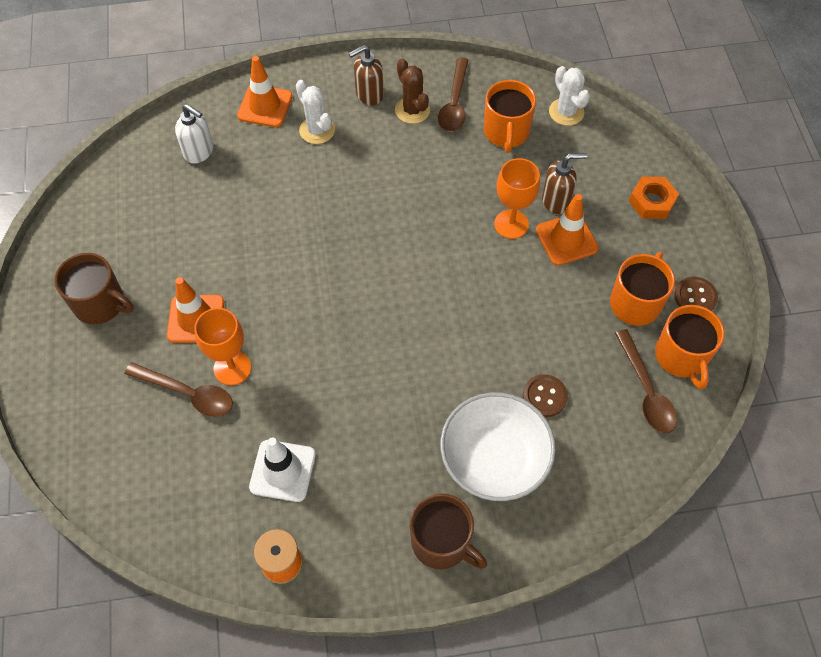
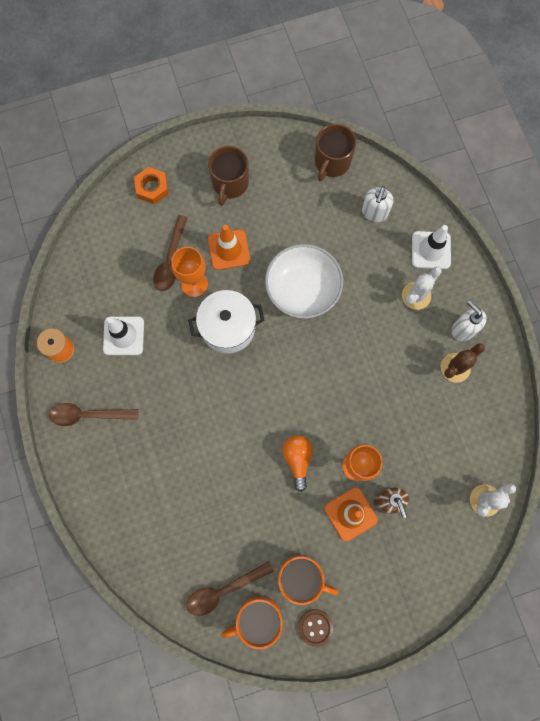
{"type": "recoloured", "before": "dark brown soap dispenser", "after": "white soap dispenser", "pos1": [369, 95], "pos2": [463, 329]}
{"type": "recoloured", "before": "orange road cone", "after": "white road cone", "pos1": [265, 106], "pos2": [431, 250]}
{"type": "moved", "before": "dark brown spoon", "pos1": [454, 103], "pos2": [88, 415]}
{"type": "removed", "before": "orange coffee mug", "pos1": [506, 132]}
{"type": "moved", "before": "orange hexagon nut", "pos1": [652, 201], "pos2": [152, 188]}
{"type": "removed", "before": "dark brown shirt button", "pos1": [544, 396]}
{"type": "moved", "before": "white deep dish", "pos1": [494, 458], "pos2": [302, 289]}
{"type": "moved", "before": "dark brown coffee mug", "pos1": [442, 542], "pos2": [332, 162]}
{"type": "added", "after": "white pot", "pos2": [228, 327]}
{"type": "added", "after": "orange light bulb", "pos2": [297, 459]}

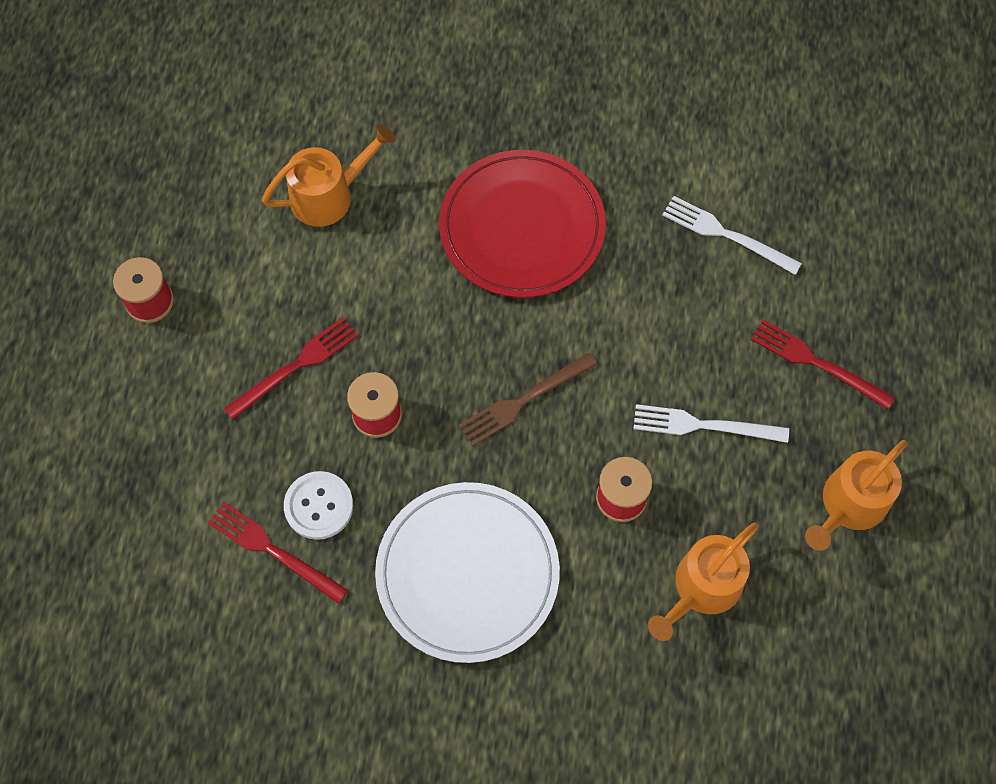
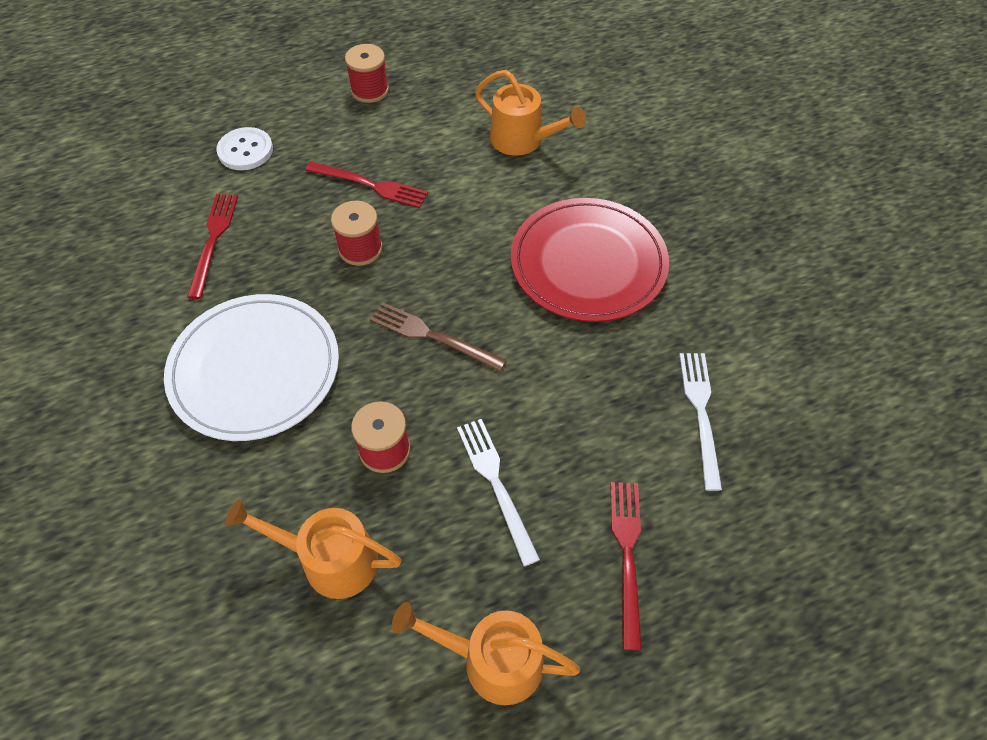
{"type": "moved", "before": "white shirt button", "pos1": [319, 506], "pos2": [245, 150]}

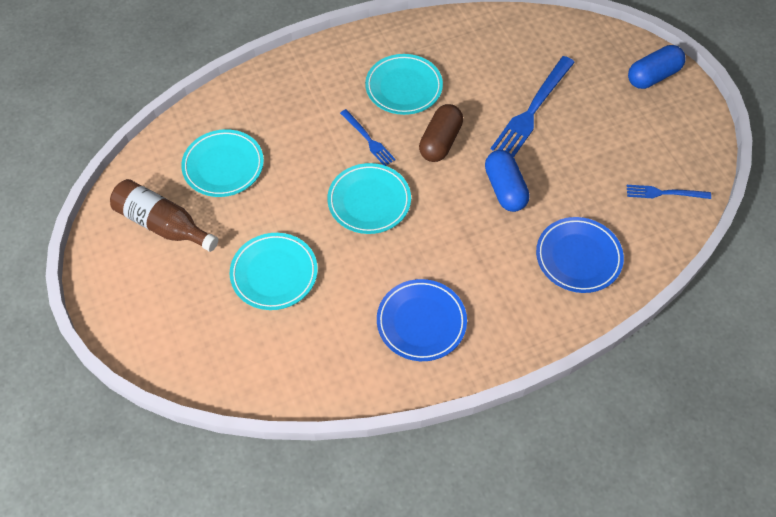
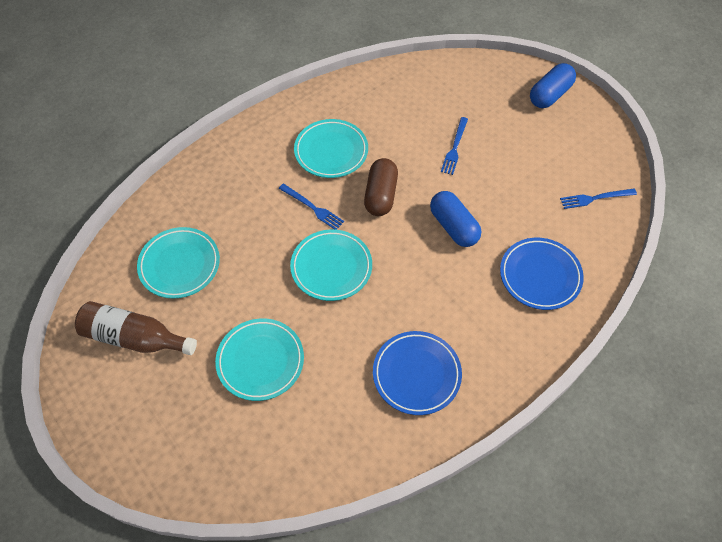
{"type": "resized", "before": "royal blue fork", "pos1": [532, 110], "pos2": [454, 148], "scale": 0.55}

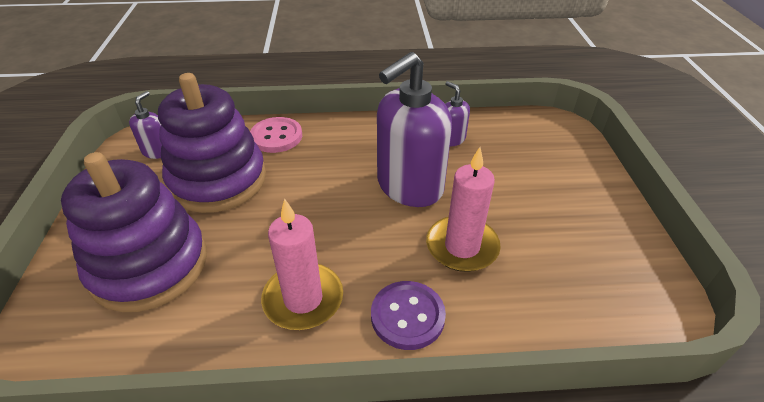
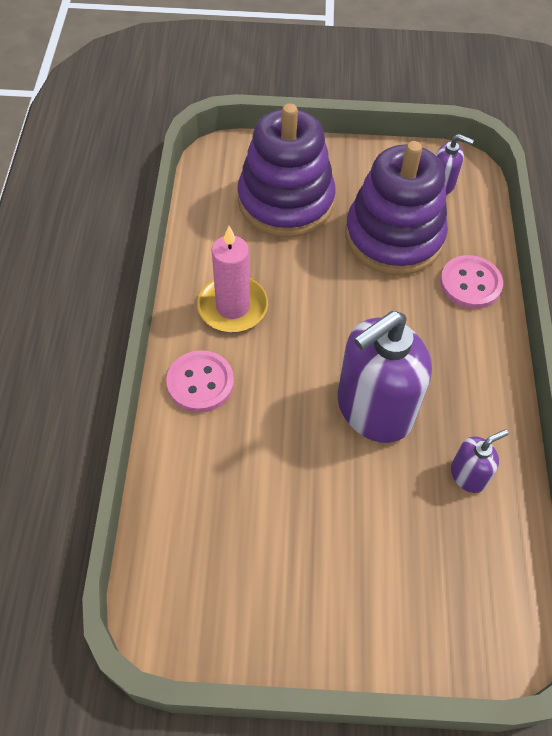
{"type": "turned", "before": "violet soap dispenser", "pos1": [409, 187], "pos2": [374, 410], "turn": -90}
{"type": "removed", "before": "pink pillar candle", "pos1": [462, 246]}
{"type": "recoloured", "before": "violet shirt button", "after": "pink shirt button", "pos1": [407, 316], "pos2": [200, 383]}

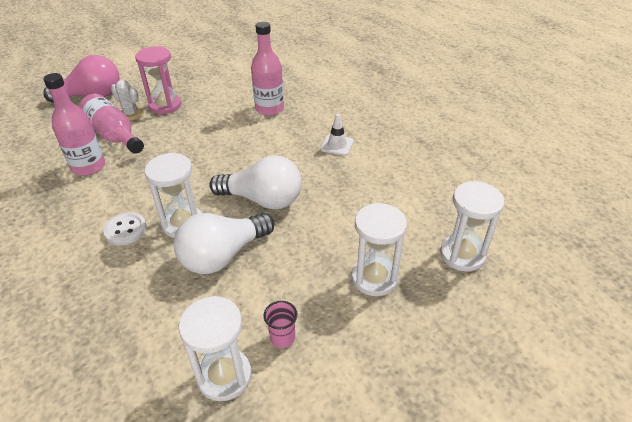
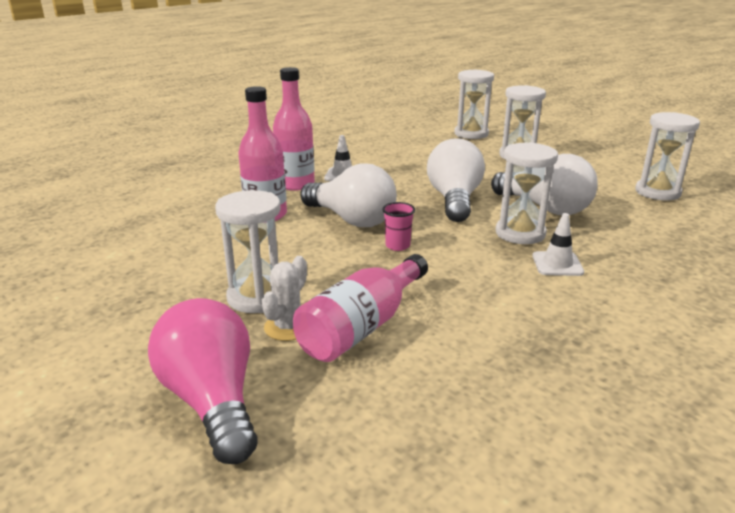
{"type": "recoloured", "before": "pink sandglass", "after": "white sandglass", "pos1": [165, 105], "pos2": [257, 297]}
{"type": "moved", "before": "pink drink bottle", "pos1": [88, 167], "pos2": [295, 184]}
{"type": "replaced", "before": "white shirt button", "after": "white road cone", "pos1": [125, 230], "pos2": [557, 264]}
{"type": "moved", "before": "pink beaker", "pos1": [282, 338], "pos2": [397, 246]}
{"type": "added", "after": "white light bulb", "pos2": [351, 219]}

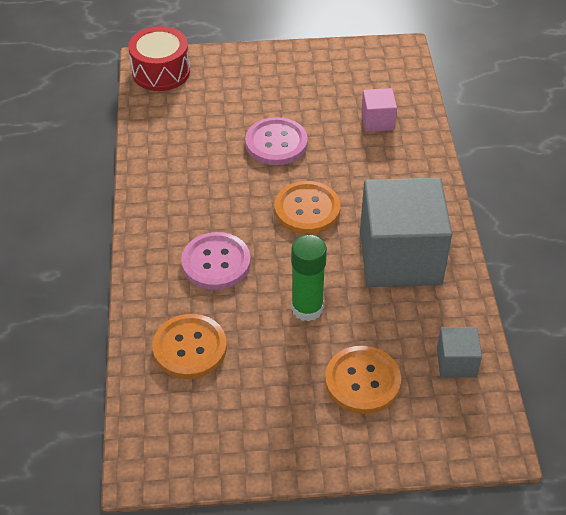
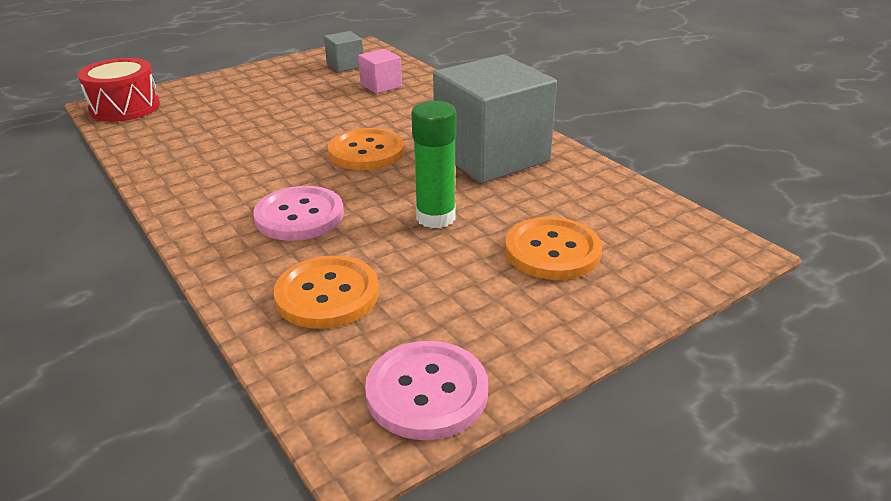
{"type": "moved", "before": "pink shirt button", "pos1": [276, 143], "pos2": [427, 392]}
{"type": "moved", "before": "gray solid cube", "pos1": [456, 362], "pos2": [345, 65]}

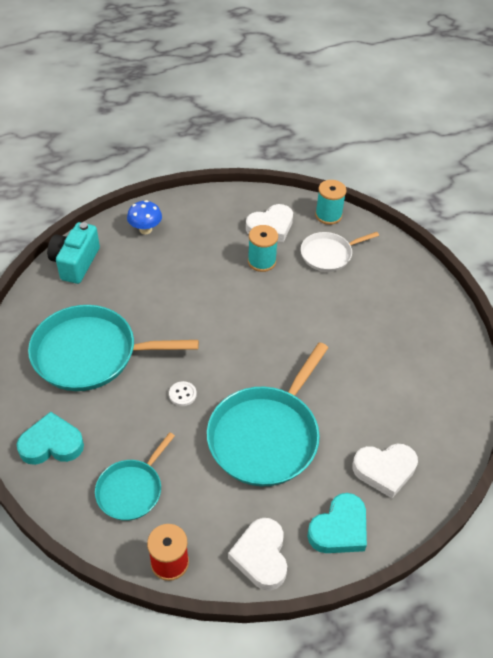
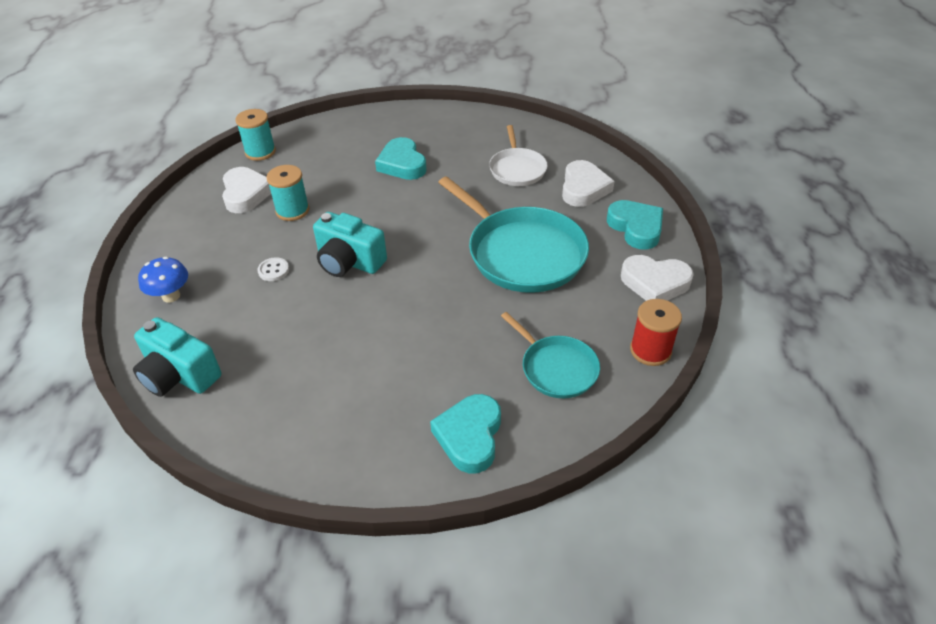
{"type": "moved", "before": "white frying pan", "pos1": [328, 254], "pos2": [517, 169]}
{"type": "removed", "before": "aqua frying pan", "pos1": [90, 354]}
{"type": "moved", "before": "white shirt button", "pos1": [182, 394], "pos2": [273, 270]}
{"type": "added", "after": "aqua heart shape", "pos2": [402, 164]}
{"type": "added", "after": "aqua compact camera", "pos2": [349, 262]}

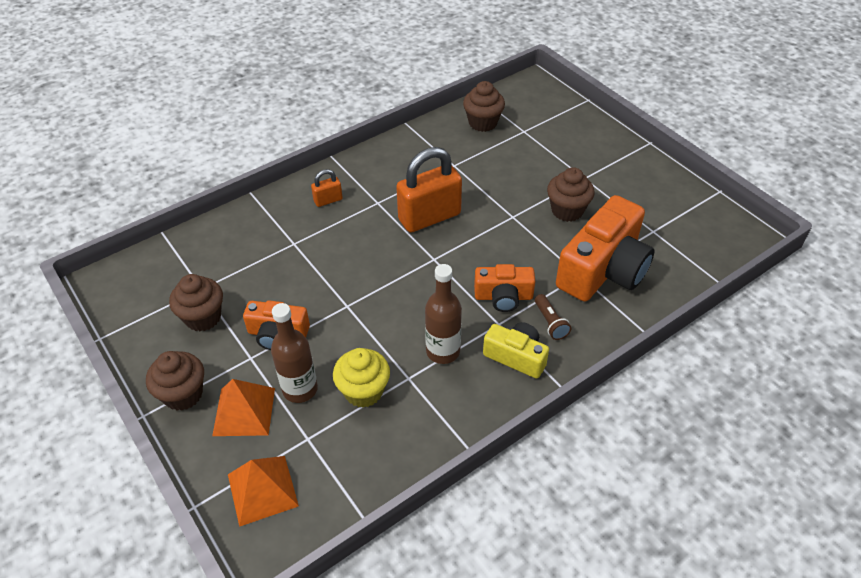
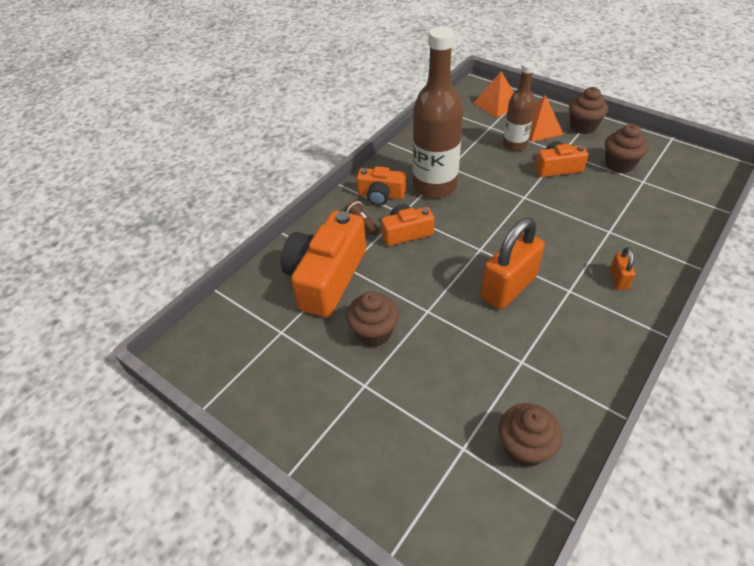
{"type": "turned", "before": "orange padlock", "pos1": [328, 200], "pos2": [618, 279], "turn": -45}
{"type": "resized", "before": "dark brown drink bottle", "pos1": [443, 351], "pos2": [434, 186], "scale": 1.71}
{"type": "recoloured", "before": "yellow compact camera", "after": "orange compact camera", "pos1": [516, 356], "pos2": [381, 195]}
{"type": "removed", "before": "yellow cupcake", "pos1": [363, 391]}

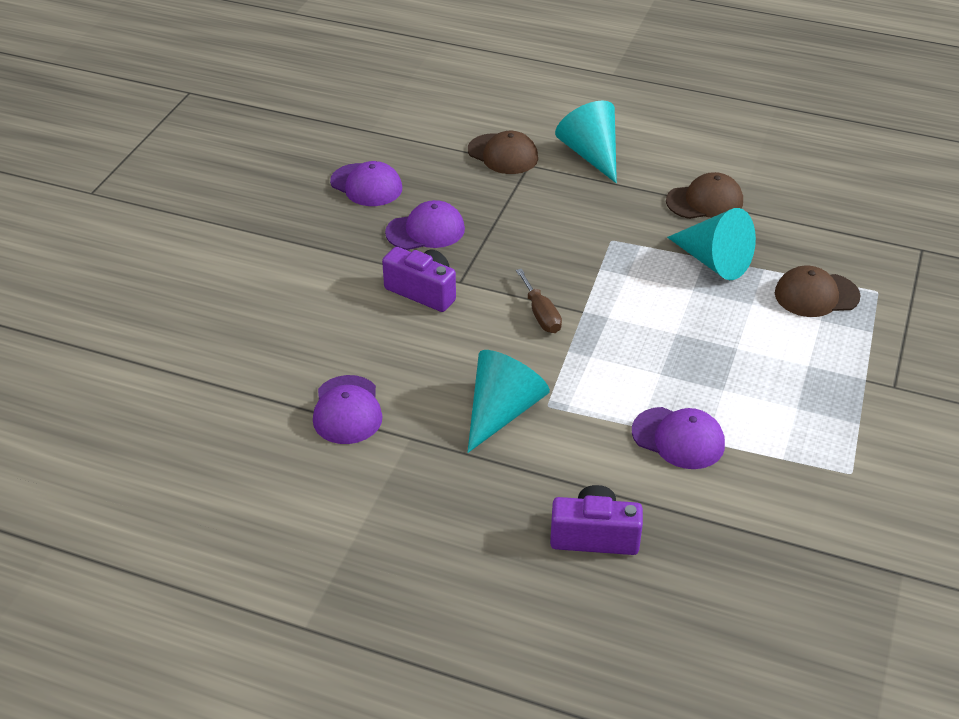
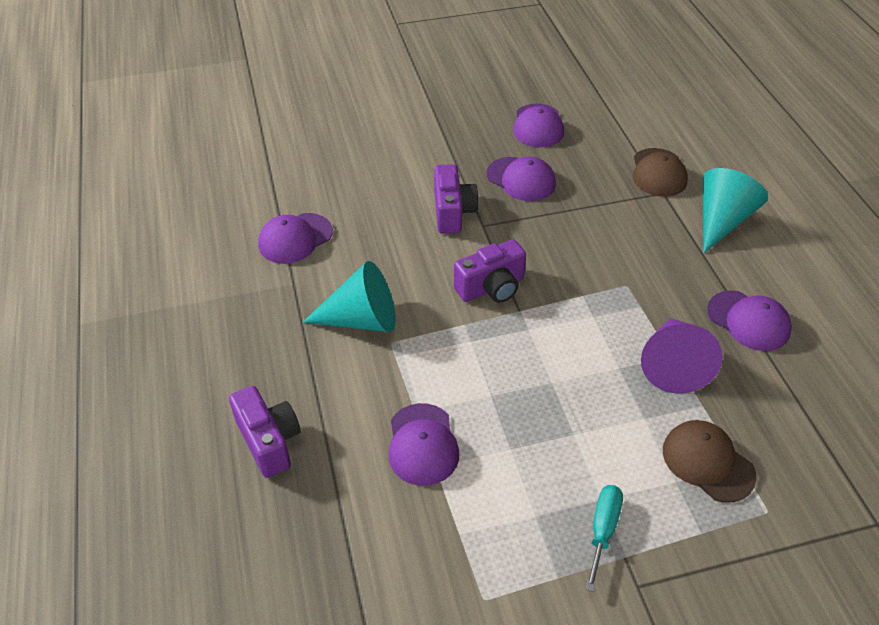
{"type": "recoloured", "before": "dark brown peaked cap", "after": "violet peaked cap", "pos1": [705, 201], "pos2": [748, 321]}
{"type": "recoloured", "before": "aqua cone shape", "after": "violet cone shape", "pos1": [713, 261], "pos2": [673, 364]}
{"type": "replaced", "before": "dark brown hand screwdriver", "after": "violet compact camera", "pos1": [541, 314], "pos2": [491, 287]}
{"type": "added", "after": "aqua hand screwdriver", "pos2": [602, 530]}

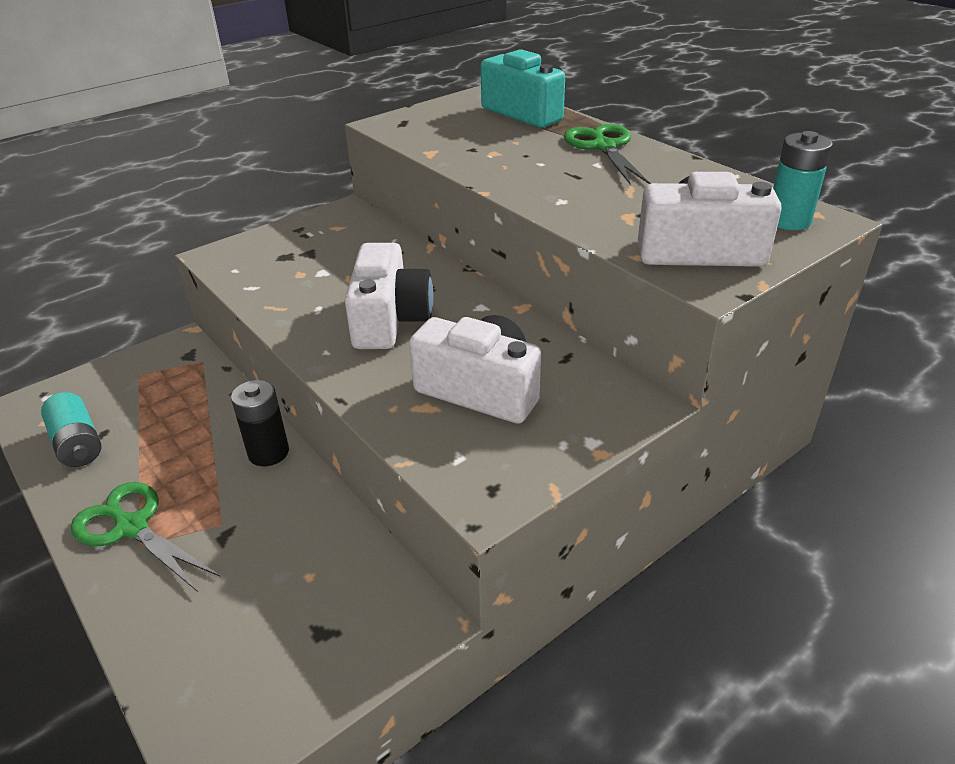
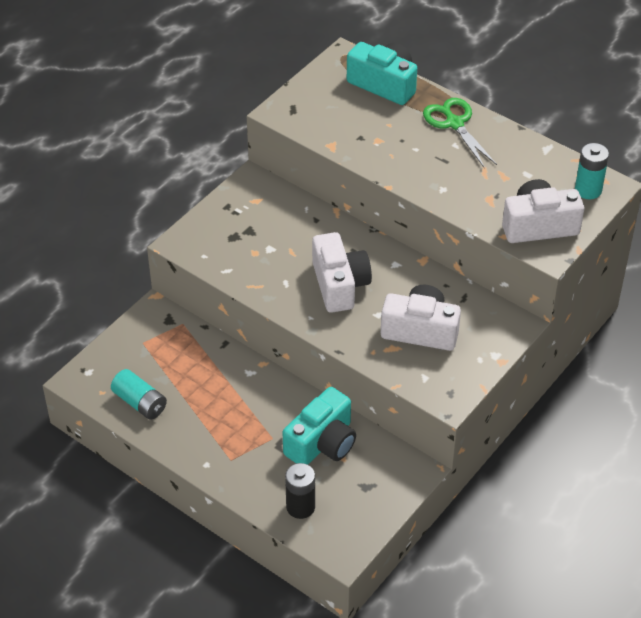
{"type": "moved", "before": "jet-black power cell", "pos1": [268, 452], "pos2": [300, 507]}
{"type": "removed", "before": "emerald scissors", "pos1": [132, 527]}
{"type": "added", "after": "aqua compact camera", "pos2": [322, 443]}

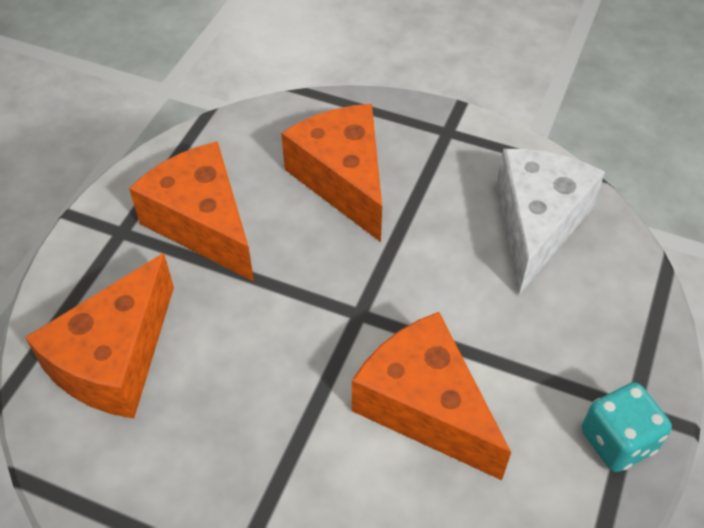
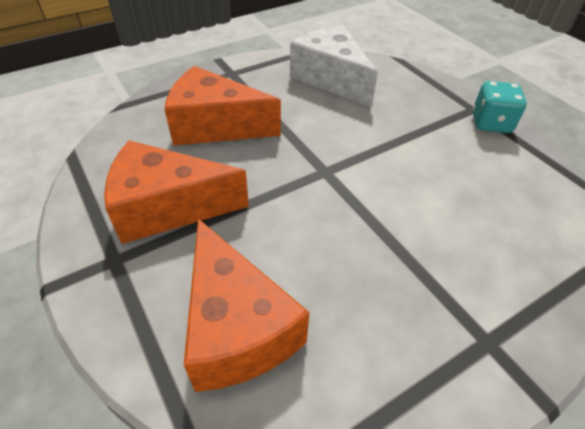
{"type": "removed", "before": "orange piece of cheese", "pos1": [424, 406]}

